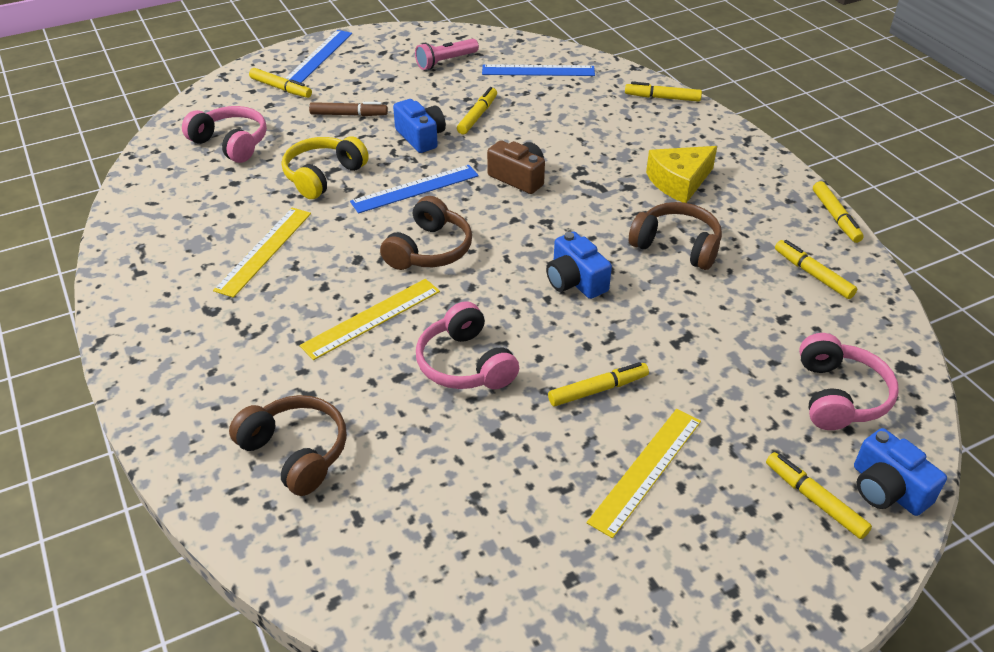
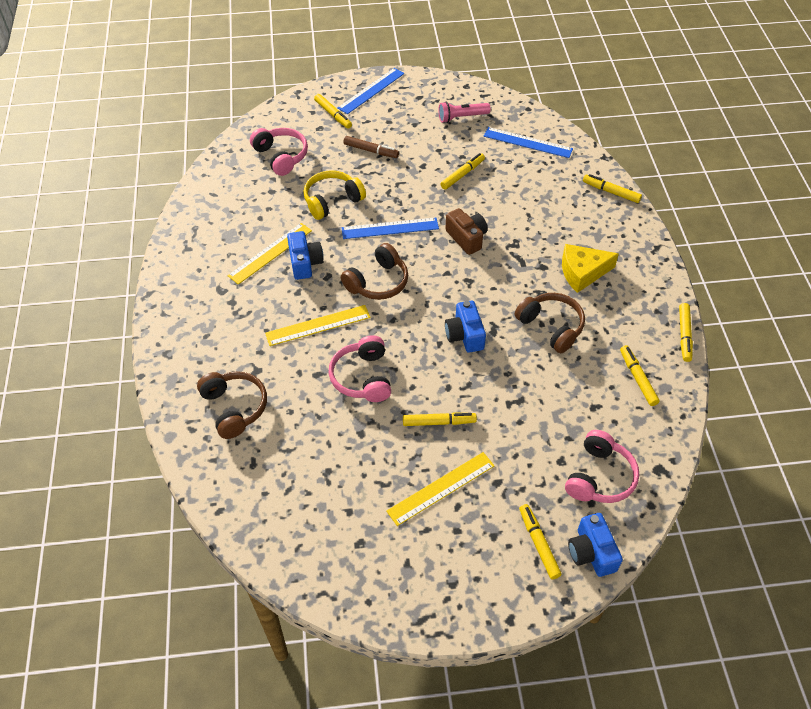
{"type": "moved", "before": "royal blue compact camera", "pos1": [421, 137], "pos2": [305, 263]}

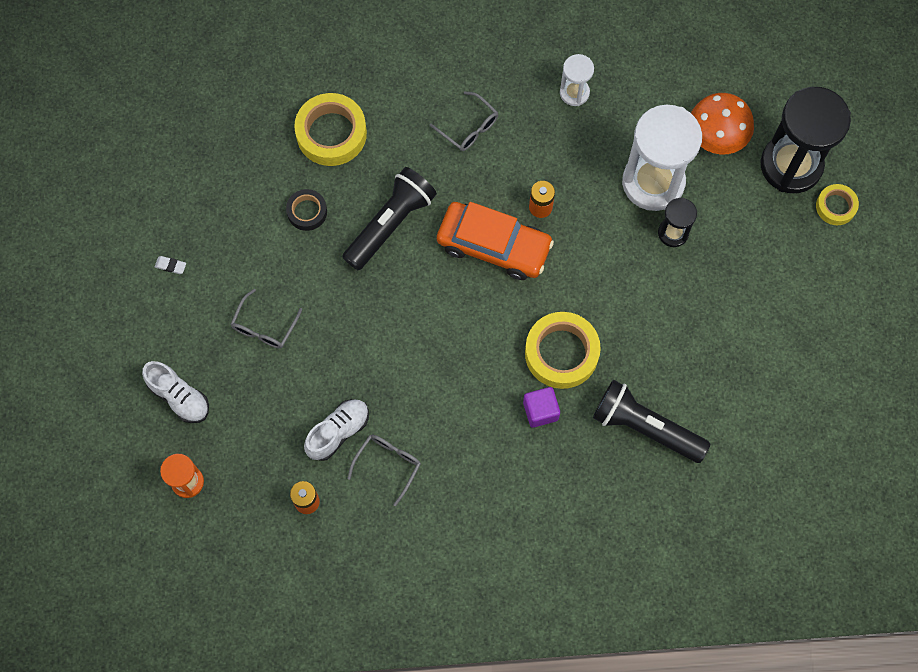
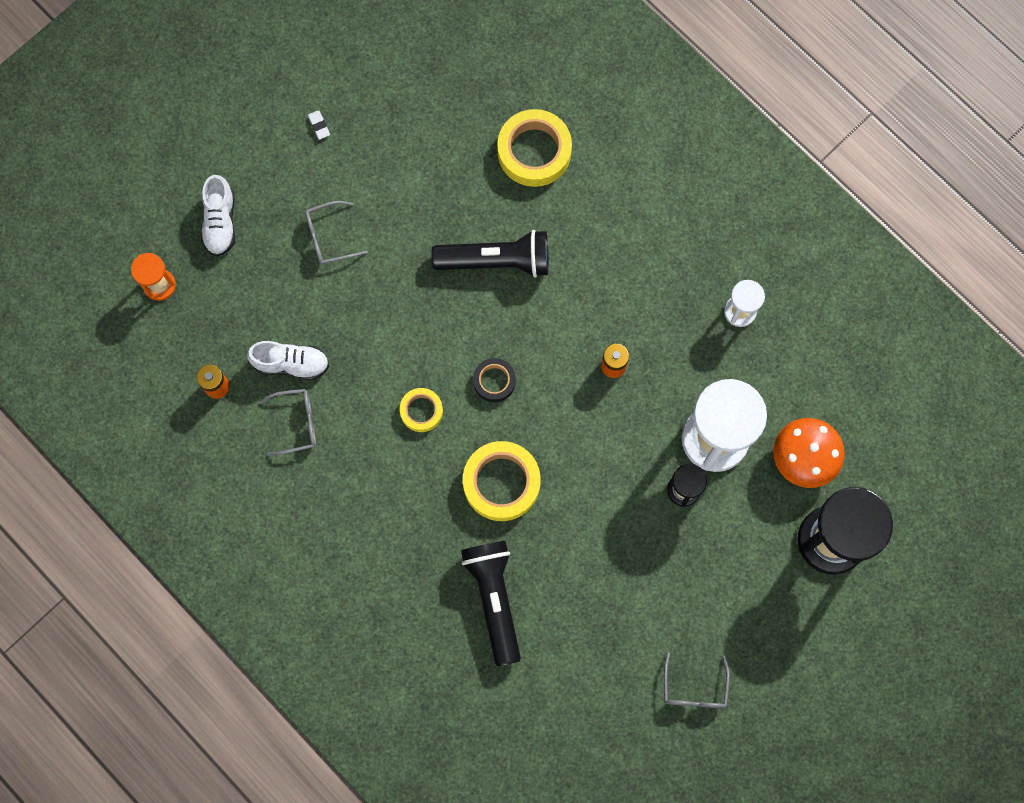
{"type": "moved", "before": "gray spectacles", "pos1": [469, 128], "pos2": [694, 689]}
{"type": "moved", "before": "yellow sticky tape", "pos1": [835, 206], "pos2": [421, 411]}
{"type": "moved", "before": "jet-black sticky tape", "pos1": [307, 212], "pos2": [494, 381]}
{"type": "removed", "before": "orange automobile", "pos1": [494, 246]}
{"type": "removed", "before": "violet solid cube", "pos1": [540, 411]}

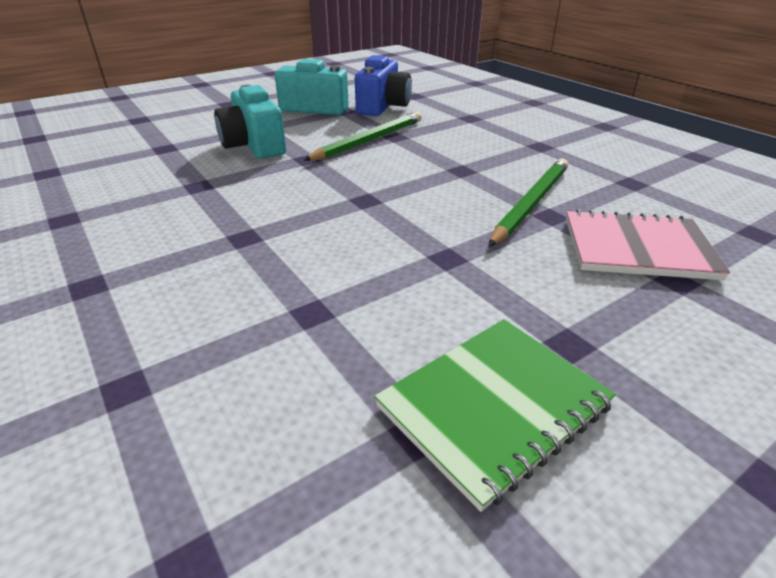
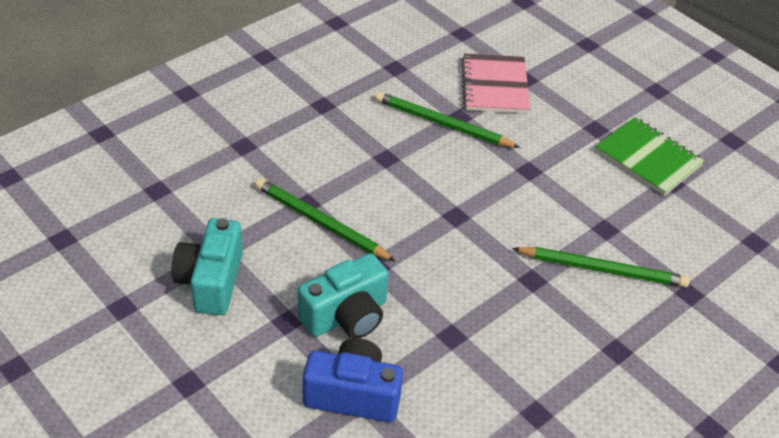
{"type": "moved", "before": "royal blue compact camera", "pos1": [383, 106], "pos2": [353, 394]}
{"type": "added", "after": "emerald lead pencil", "pos2": [603, 269]}

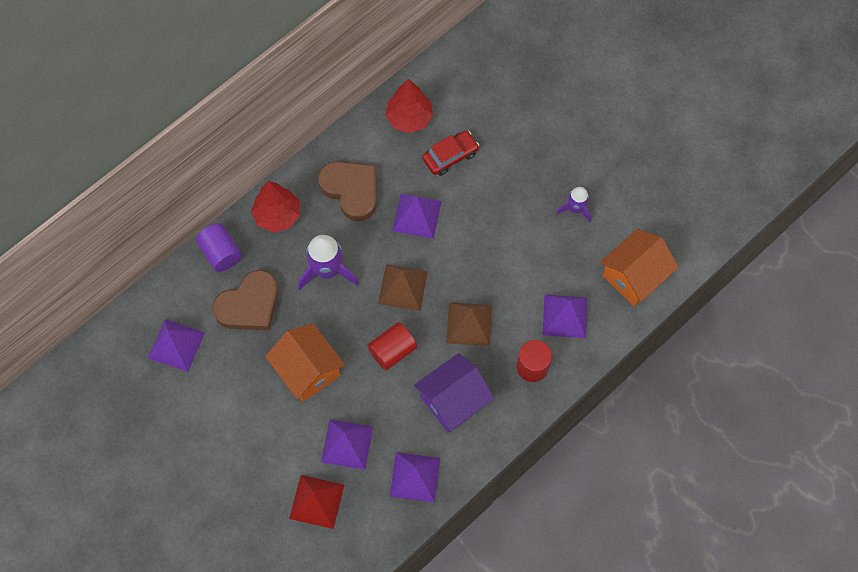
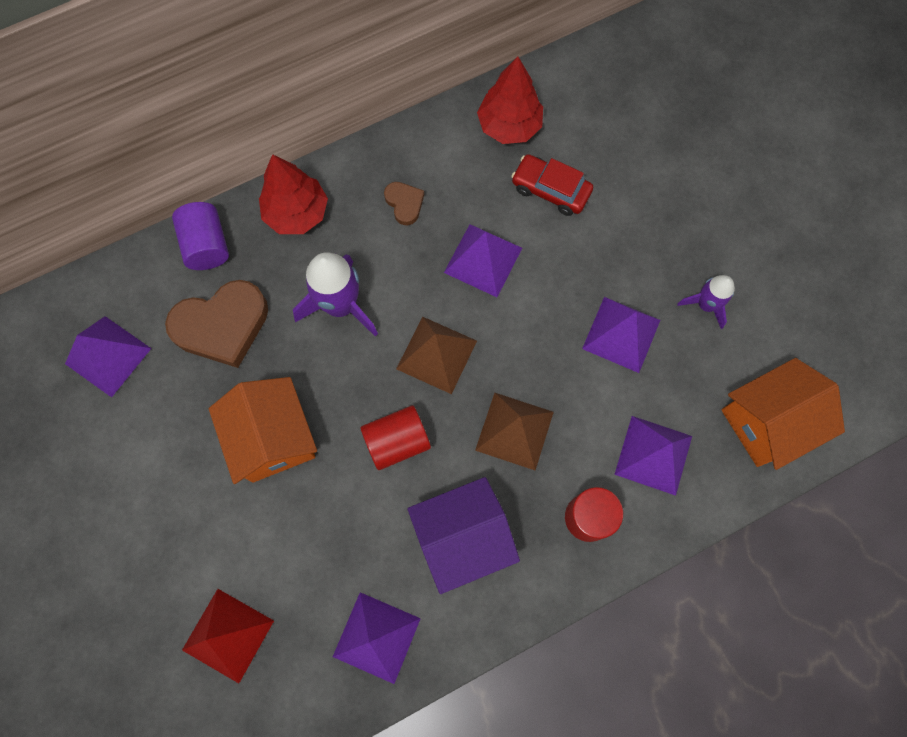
{"type": "turned", "before": "scarlet automobile", "pos1": [450, 156], "pos2": [550, 190], "turn": -135}
{"type": "resized", "before": "dark brown heart shape", "pos1": [351, 190], "pos2": [404, 204], "scale": 0.49}
{"type": "moved", "before": "violet pyramid", "pos1": [347, 444], "pos2": [621, 334]}

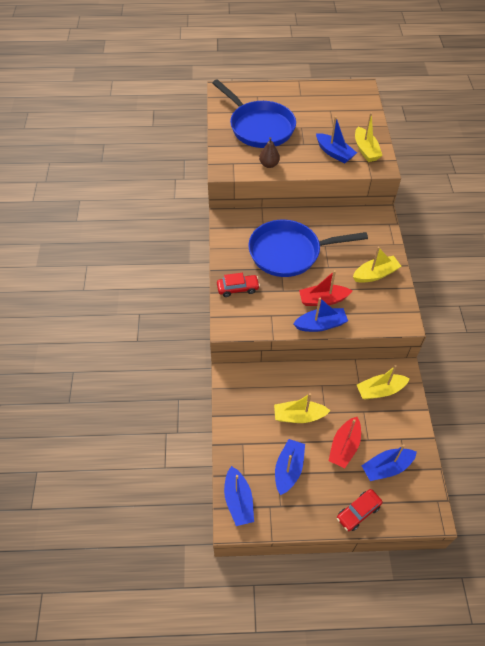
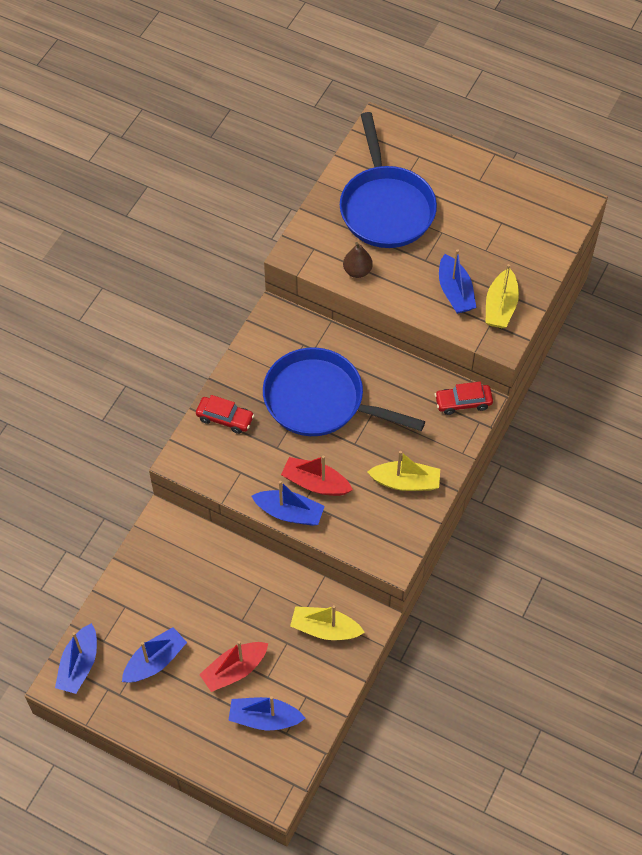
{"type": "removed", "before": "yellow sailboat", "pos1": [299, 416]}
{"type": "moved", "before": "scarlet automobile", "pos1": [358, 512], "pos2": [463, 402]}

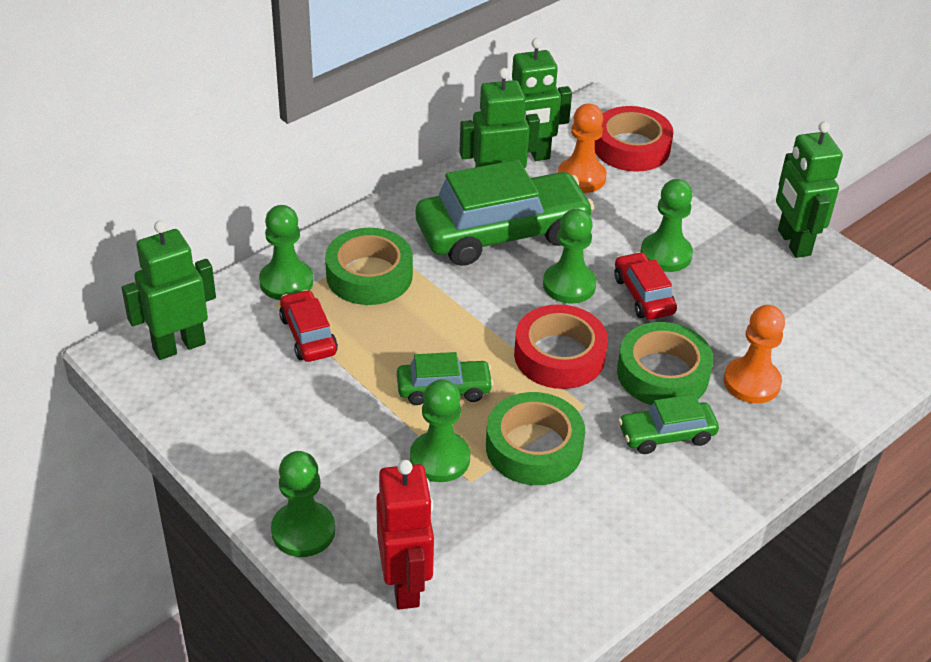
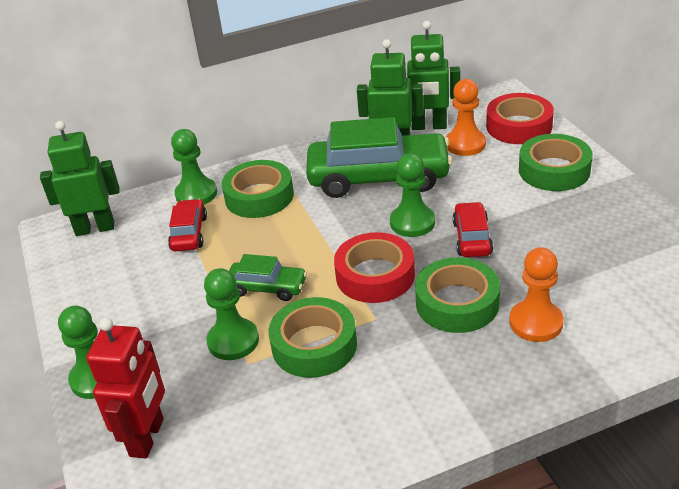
{"type": "removed", "before": "emerald robot figure", "pos1": [793, 243]}
{"type": "removed", "before": "emerald game pawn", "pos1": [666, 254]}
{"type": "removed", "before": "emerald automobile", "pos1": [666, 435]}
{"type": "added", "after": "emerald sticky tape", "pos2": [554, 170]}

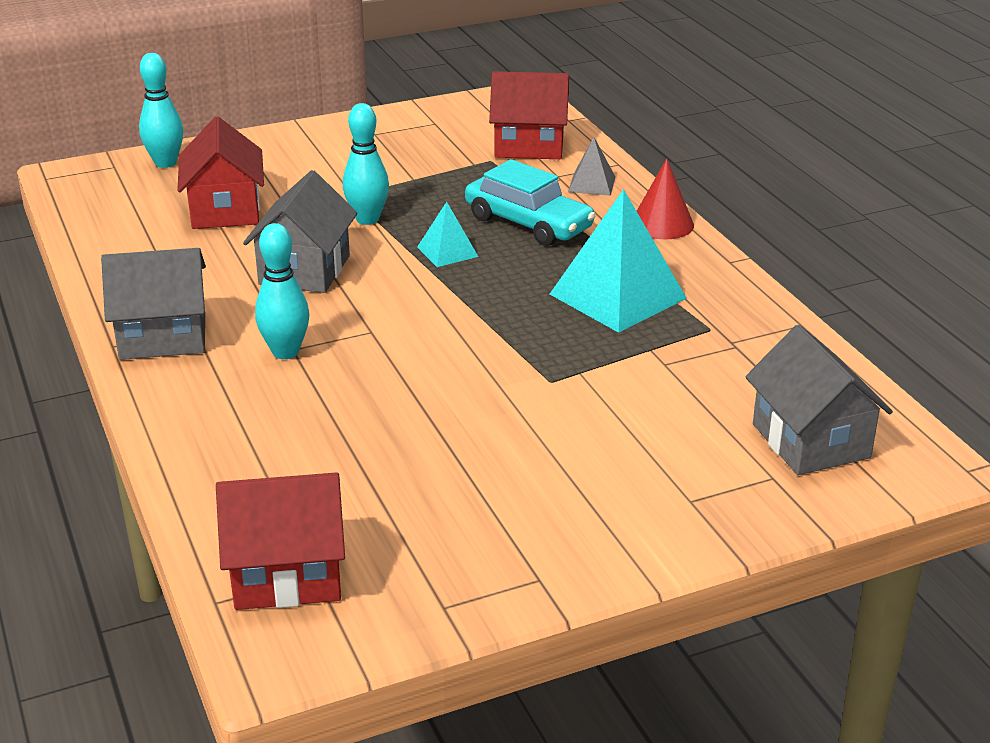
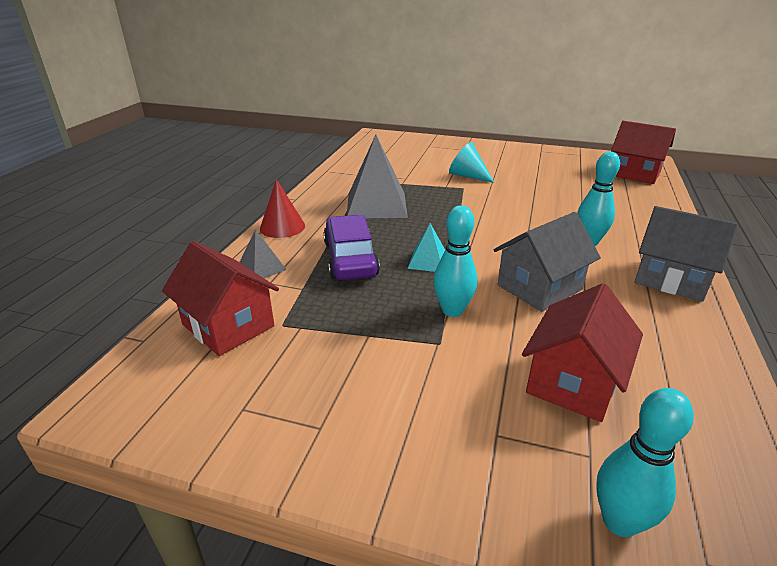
{"type": "recoloured", "before": "aqua automobile", "after": "violet automobile", "pos1": [528, 223], "pos2": [350, 258]}
{"type": "recoloured", "before": "aqua pyramid", "after": "gray pyramid", "pos1": [617, 296], "pos2": [376, 205]}
{"type": "removed", "before": "gray toy house", "pos1": [810, 441]}
{"type": "added", "after": "aqua cone shape", "pos2": [467, 176]}

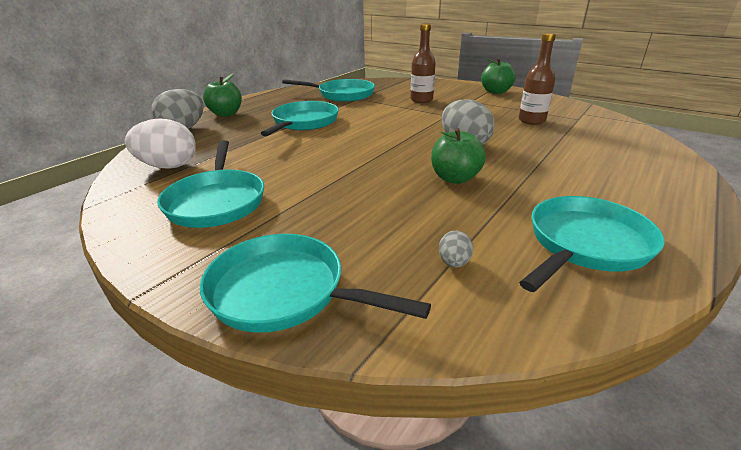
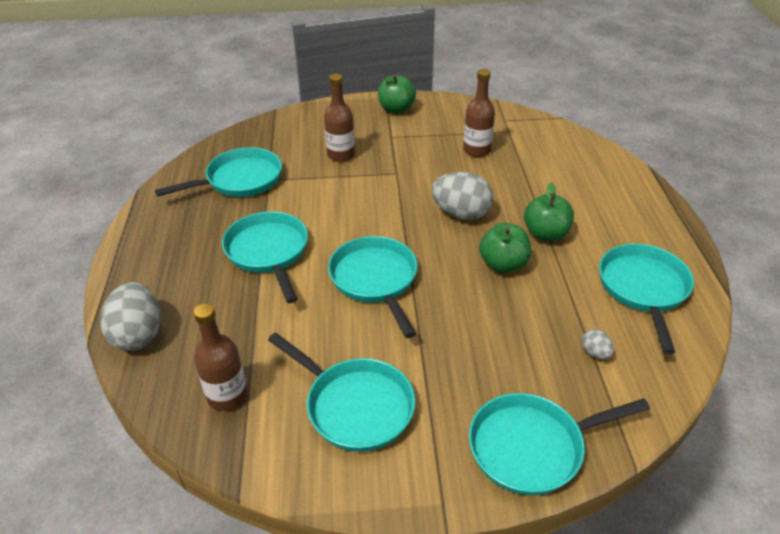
{"type": "moved", "before": "emerald apple fruit", "pos1": [226, 114], "pos2": [545, 234]}
{"type": "replaced", "before": "white egg", "after": "dark brown drink bottle", "pos1": [168, 166], "pos2": [227, 396]}
{"type": "added", "after": "aqua frying pan", "pos2": [375, 280]}

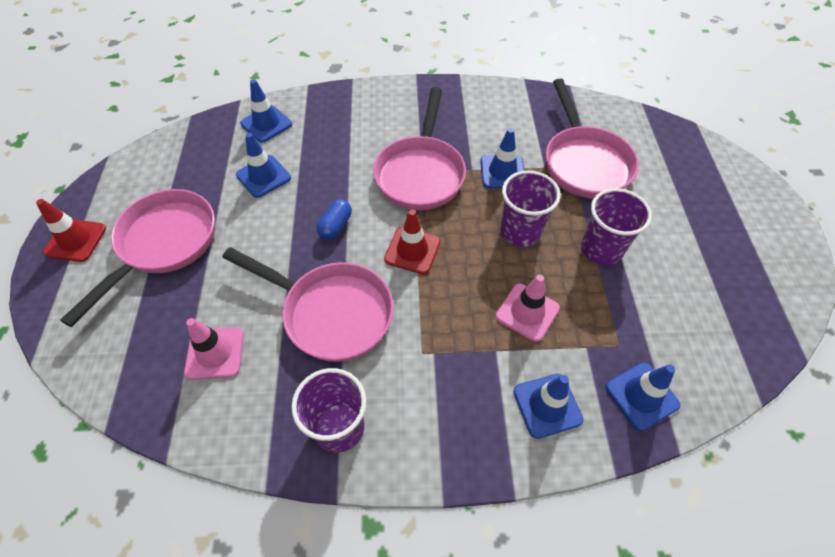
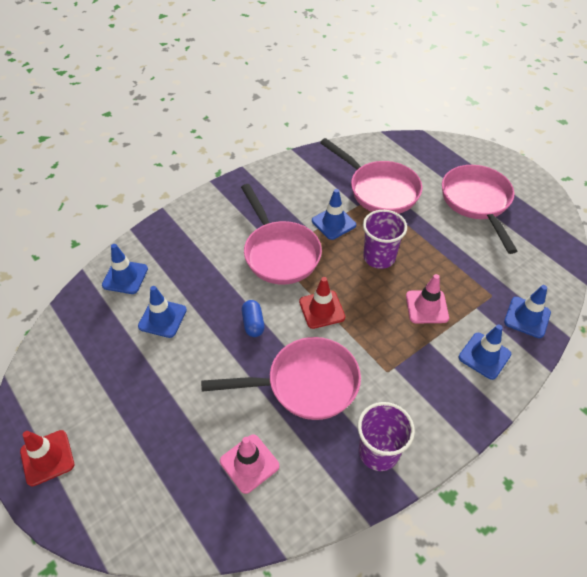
{"type": "removed", "before": "violet beaker", "pos1": [601, 249]}
{"type": "moved", "before": "pink frying pan", "pos1": [163, 244], "pos2": [477, 202]}

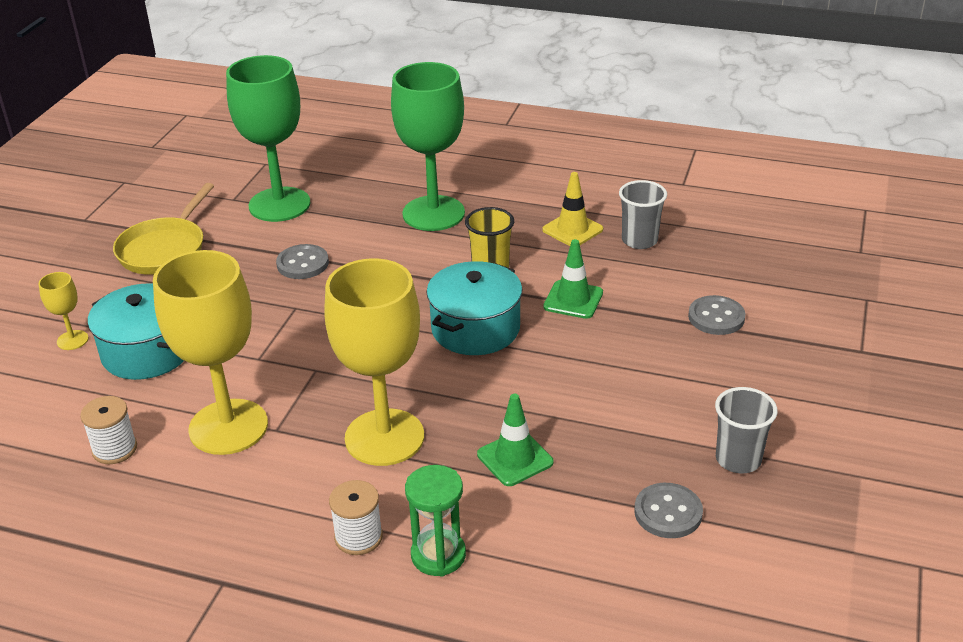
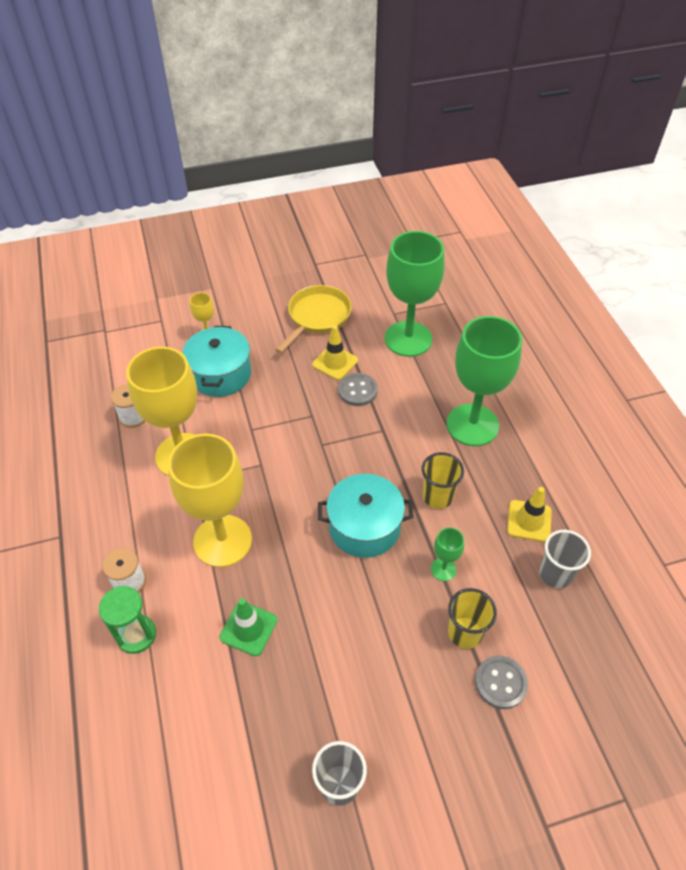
{"type": "turned", "before": "yellow frying pan", "pos1": [164, 249], "pos2": [317, 317], "turn": 135}
{"type": "replaced", "before": "emerald road cone", "after": "emerald goblet", "pos1": [573, 300], "pos2": [443, 569]}
{"type": "removed", "before": "gray shirt button", "pos1": [668, 512]}
{"type": "added", "after": "yellow road cone", "pos2": [335, 362]}
{"type": "added", "after": "yellow beaker", "pos2": [465, 633]}

